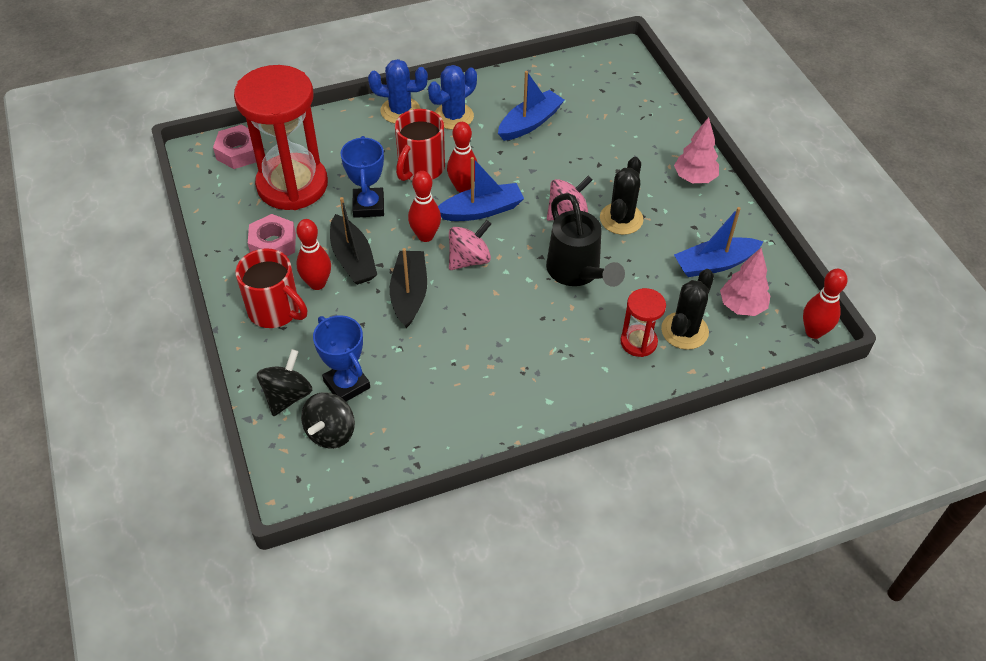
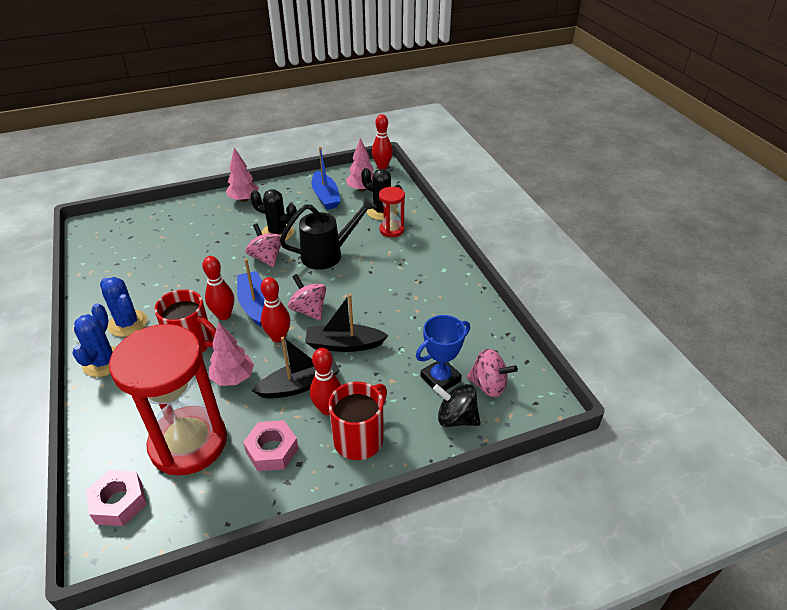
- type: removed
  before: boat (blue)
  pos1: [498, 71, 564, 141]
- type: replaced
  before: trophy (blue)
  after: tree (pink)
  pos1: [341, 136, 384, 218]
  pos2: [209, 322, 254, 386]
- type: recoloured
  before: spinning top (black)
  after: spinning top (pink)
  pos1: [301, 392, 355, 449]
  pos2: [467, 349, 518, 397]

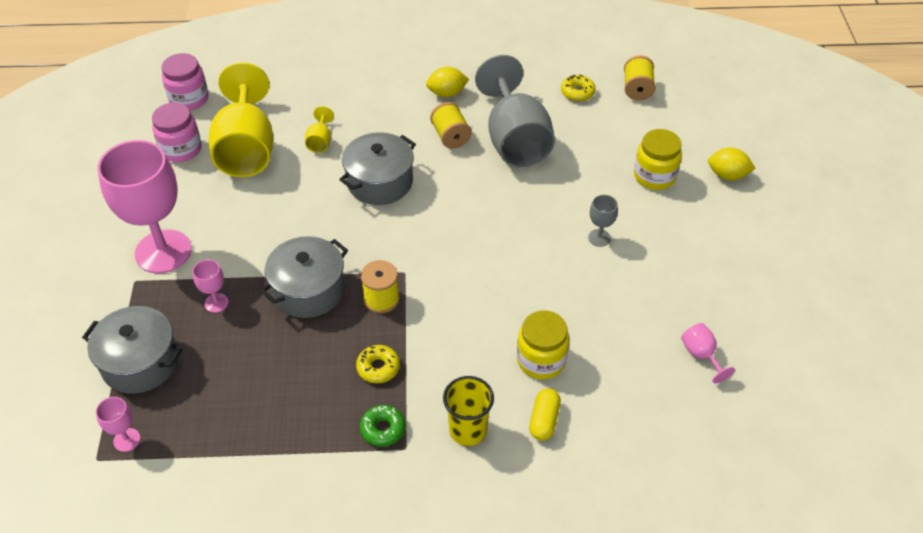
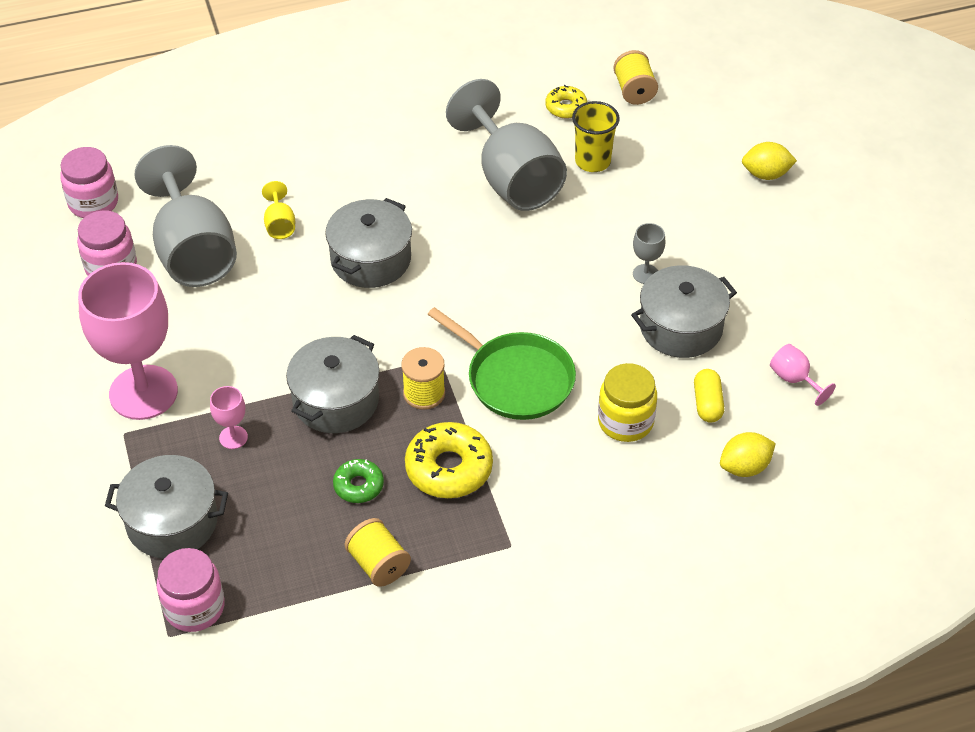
- type: removed
  before: jar (yellow)
  pos1: [634, 129, 682, 190]
- type: added
  after: pan (green)
  pos2: [427, 307, 576, 420]
- type: added
  after: pot (grey)
  pos2: [631, 265, 737, 358]
- type: moved
  before: donut (green)
  pos1: [360, 405, 406, 447]
  pos2: [333, 459, 384, 503]
- type: moved
  before: lemon (yellow)
  pos1: [426, 67, 469, 97]
  pos2: [720, 432, 776, 477]
- type: moved
  before: spool (yellow)
  pos1: [430, 102, 472, 149]
  pos2: [345, 518, 411, 587]
- type: moved
  before: cup (yellow)
  pos1: [443, 376, 494, 446]
  pos2: [572, 101, 620, 172]
- type: moved
  before: capsule (yellow)
  pos1: [529, 388, 561, 440]
  pos2: [694, 369, 724, 423]
- type: replaced
  before: goblet (pink)
  after: jar (pink)
  pos1: [96, 397, 140, 452]
  pos2: [157, 548, 225, 632]
- type: recoloured
  before: goblet (yellow)
  after: goblet (grey)
  pos1: [209, 62, 273, 177]
  pos2: [134, 145, 237, 287]
- type: resized
  before: donut (yellow)
  pos1: [356, 345, 400, 383]
  pos2: [405, 422, 493, 498]
  scale: 1.75

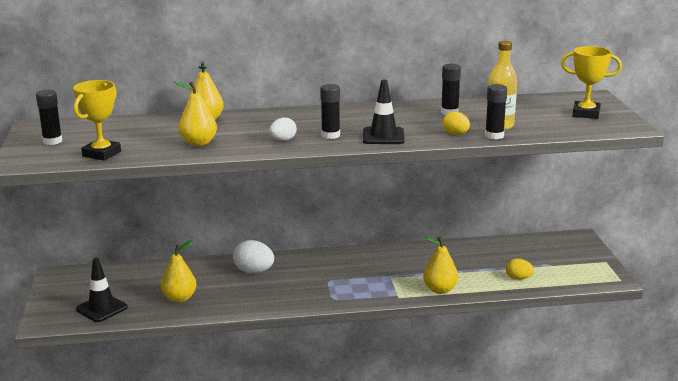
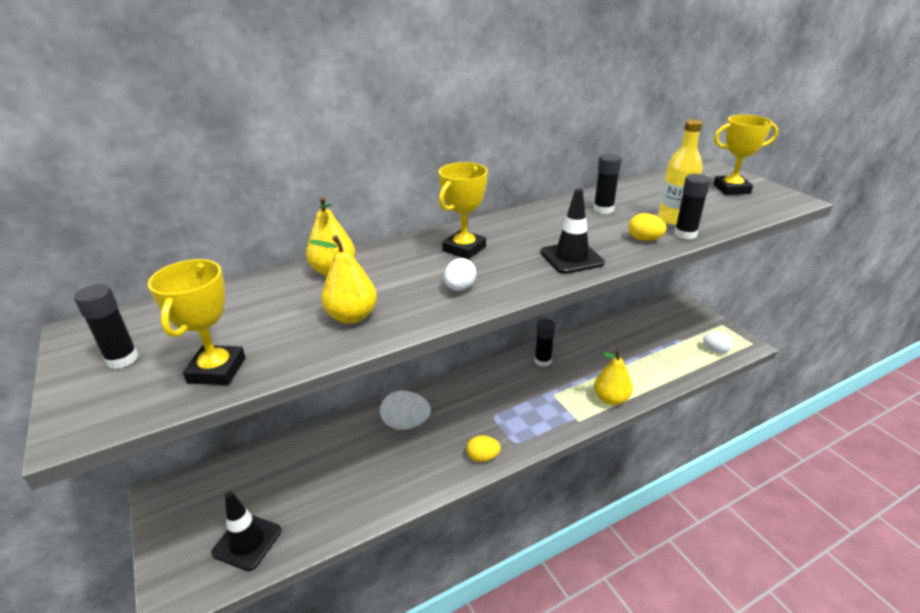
- type: removed
  before: pear (yellow)
  pos1: [161, 240, 197, 303]
- type: added
  after: trophy (yellow)
  pos2: [439, 162, 488, 259]
- type: added
  after: egg (white)
  pos2: [703, 332, 733, 353]
- type: moved
  before: glue stick (black)
  pos1: [320, 84, 340, 139]
  pos2: [535, 319, 555, 367]
- type: moved
  before: egg (yellow)
  pos1: [506, 259, 534, 280]
  pos2: [466, 435, 501, 462]

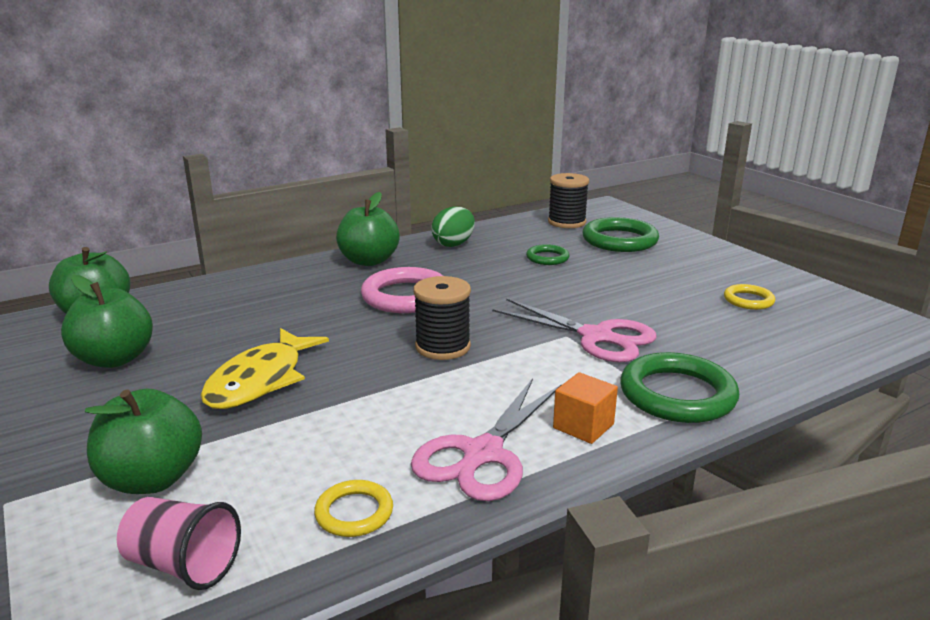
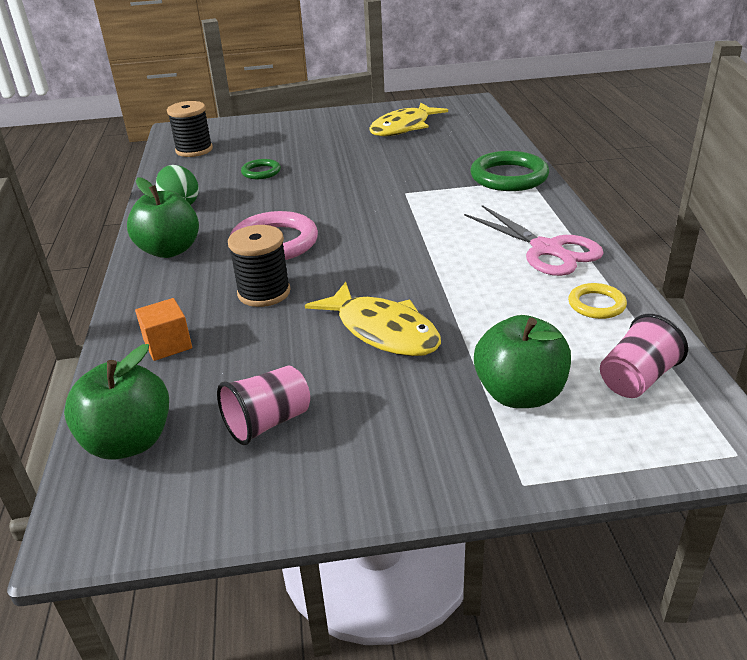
- type: removed
  before: scissors (pink)
  pos1: [492, 298, 657, 362]
- type: removed
  before: ring (green)
  pos1: [583, 217, 659, 252]
- type: moved
  before: spool (black)
  pos1: [413, 276, 471, 360]
  pos2: [228, 225, 290, 307]
- type: moved
  before: cube (orange)
  pos1: [553, 372, 618, 444]
  pos2: [135, 298, 192, 361]
- type: replaced
  before: apple (green)
  after: cup (pink)
  pos1: [61, 275, 153, 368]
  pos2: [217, 365, 310, 445]
- type: replaced
  before: ring (yellow)
  after: fish (yellow)
  pos1: [724, 284, 775, 310]
  pos2: [369, 103, 448, 136]

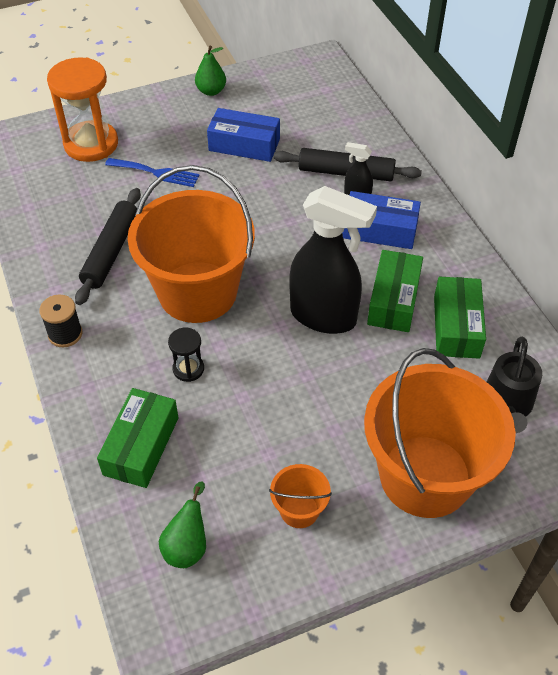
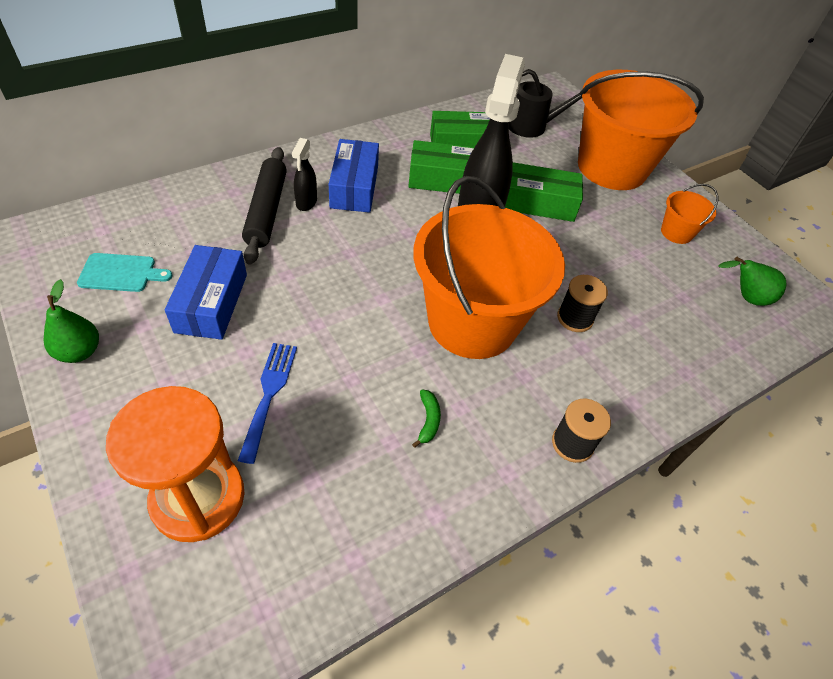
- type: added
  after: cutting board (turquoise)
  pos2: [77, 253, 172, 292]
- type: moved
  before: box (green)
  pos1: [97, 388, 179, 488]
  pos2: [505, 162, 583, 222]
- type: replaced
  before: rolling pin (black)
  after: banana (green)
  pos1: [75, 188, 141, 305]
  pos2: [412, 389, 441, 448]
- type: replaced
  before: hourglass (black)
  after: spool (black)
  pos1: [168, 328, 204, 382]
  pos2: [557, 275, 608, 332]

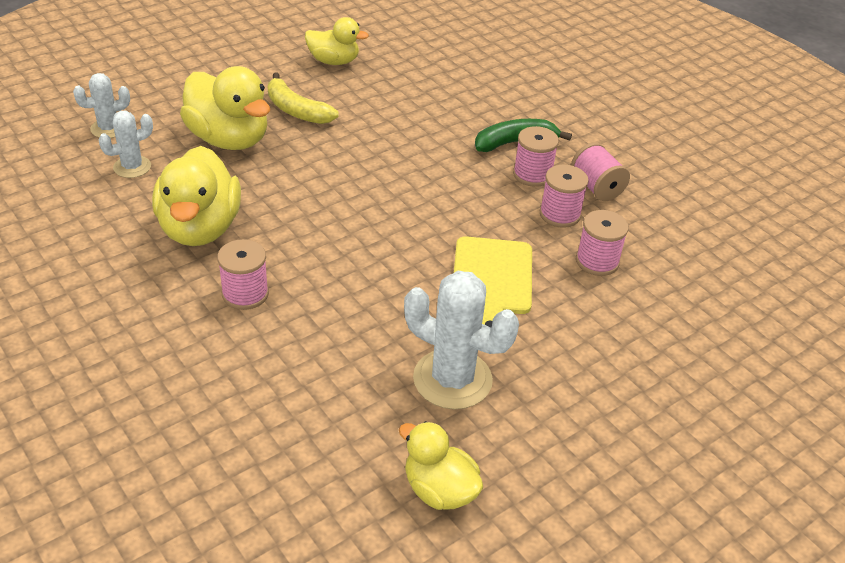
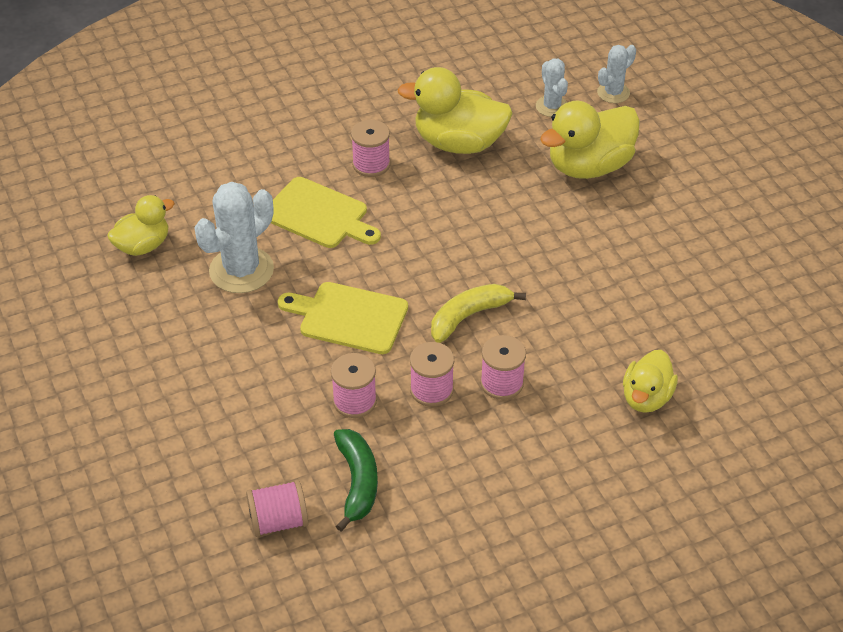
- type: added
  after: cutting board (yellow)
  pos2: [271, 177, 381, 248]
- type: moved
  before: banana (yellow)
  pos1: [268, 73, 339, 124]
  pos2: [431, 284, 526, 343]
- type: moved
  before: duck (yellow)
  pos1: [305, 17, 369, 65]
  pos2: [623, 350, 678, 413]
- type: moved
  before: banana (green)
  pos1: [475, 119, 572, 152]
  pos2: [334, 429, 378, 532]
- type: moved
  before: spool (pink)
  pos1: [571, 143, 630, 201]
  pos2: [246, 480, 308, 537]
- type: turned
  before: cactus (white)
  pos1: [73, 73, 130, 138]
  pos2: [597, 45, 636, 103]
  turn: 60

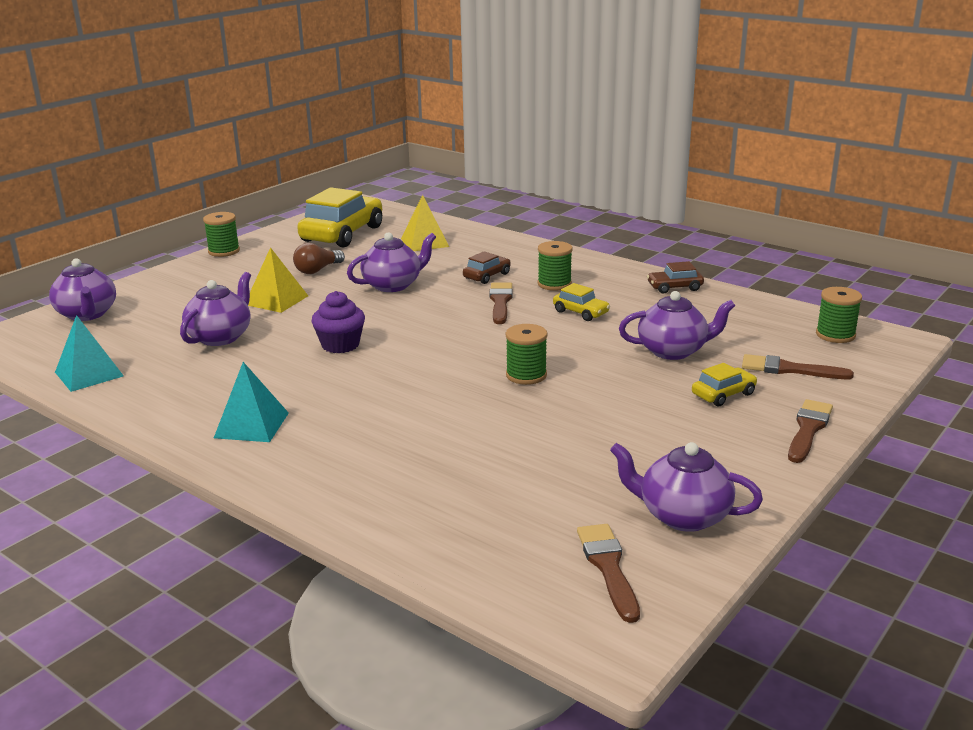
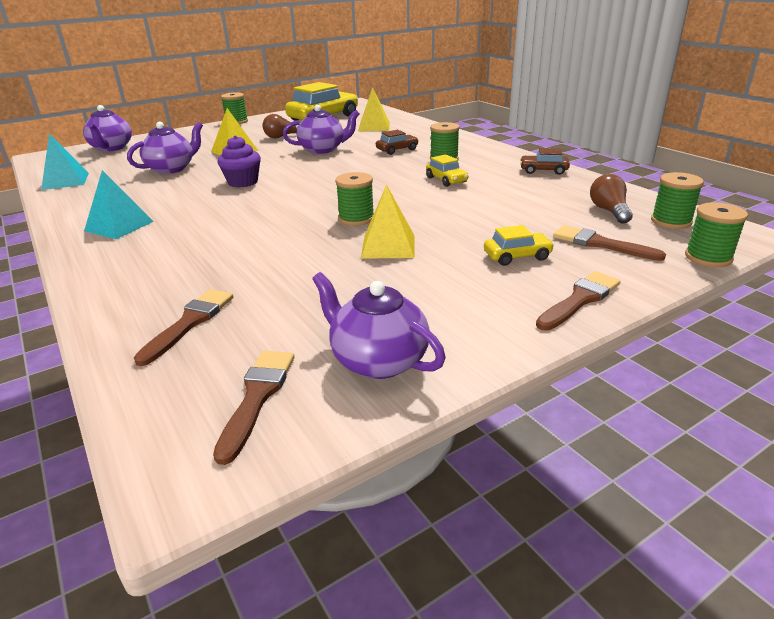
- type: removed
  before: teapot (purple)
  pos1: [619, 291, 735, 360]
- type: added
  after: pyramid (yellow)
  pos2: [361, 184, 414, 259]
- type: added
  after: light bulb (brown)
  pos2: [590, 174, 633, 224]
- type: added
  after: spool (green)
  pos2: [685, 202, 748, 267]
- type: moved
  before: brush (brown)
  pos1: [489, 283, 513, 324]
  pos2: [134, 289, 234, 366]

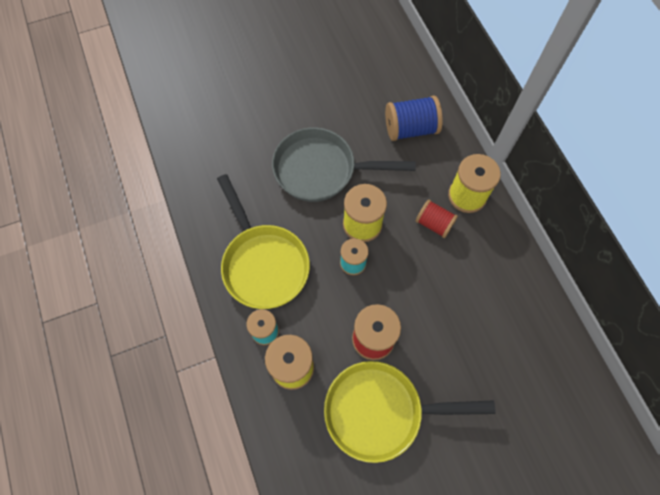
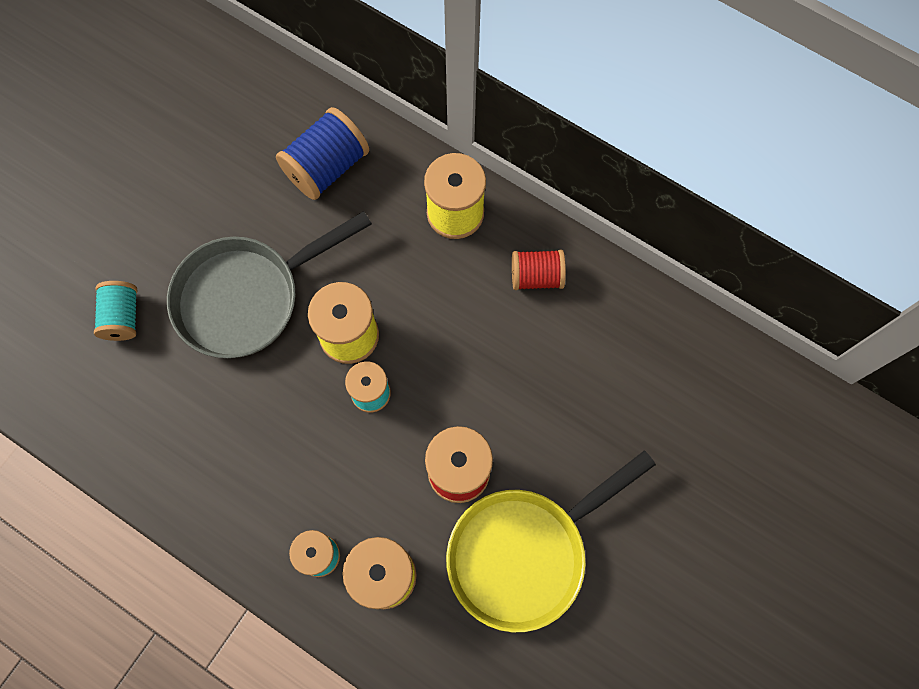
- type: removed
  before: pan (yellow)
  pos1: [217, 174, 310, 309]
- type: added
  after: spool (turquoise)
  pos2: [94, 281, 137, 341]
- type: moved
  before: spool (red)
  pos1: [415, 199, 458, 238]
  pos2: [512, 250, 566, 290]

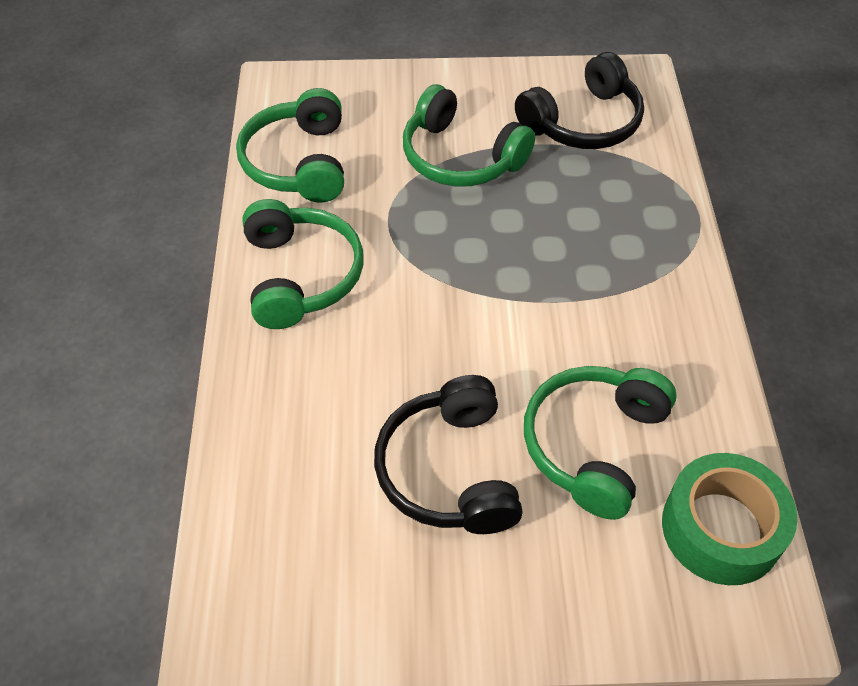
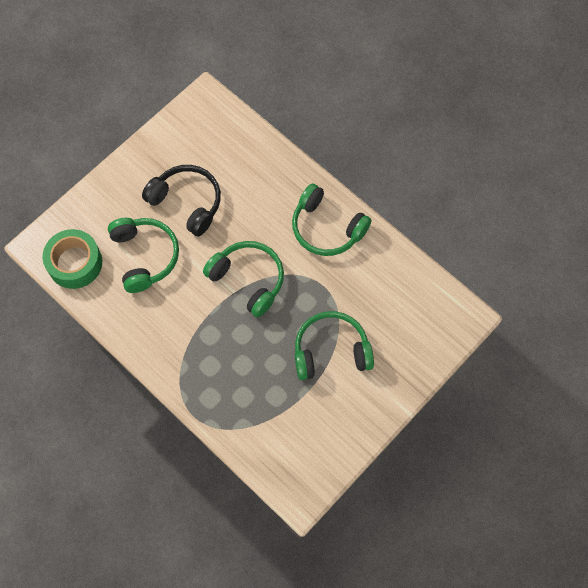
- type: removed
  before: headphones (black)
  pos1: [515, 52, 644, 149]
- type: moved
  before: headphones (green)
  pos1: [236, 88, 344, 203]
  pos2: [203, 241, 284, 317]

